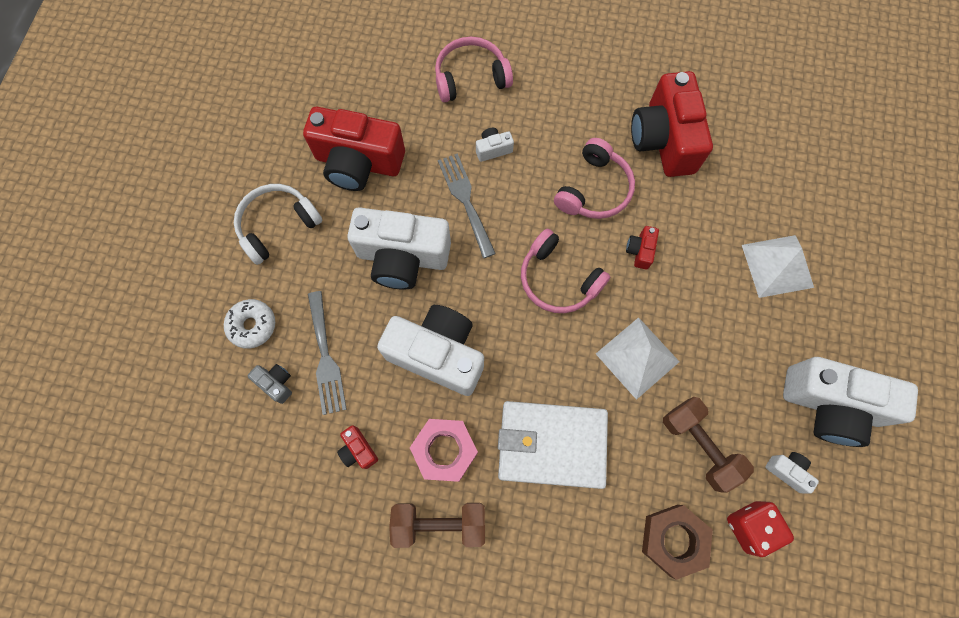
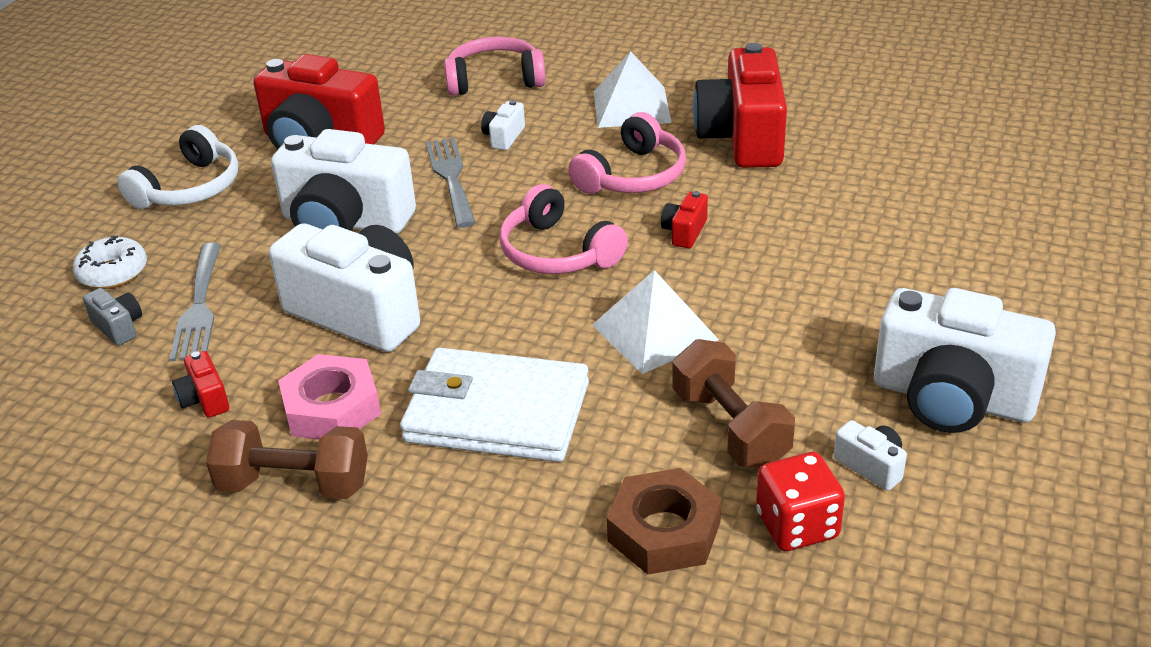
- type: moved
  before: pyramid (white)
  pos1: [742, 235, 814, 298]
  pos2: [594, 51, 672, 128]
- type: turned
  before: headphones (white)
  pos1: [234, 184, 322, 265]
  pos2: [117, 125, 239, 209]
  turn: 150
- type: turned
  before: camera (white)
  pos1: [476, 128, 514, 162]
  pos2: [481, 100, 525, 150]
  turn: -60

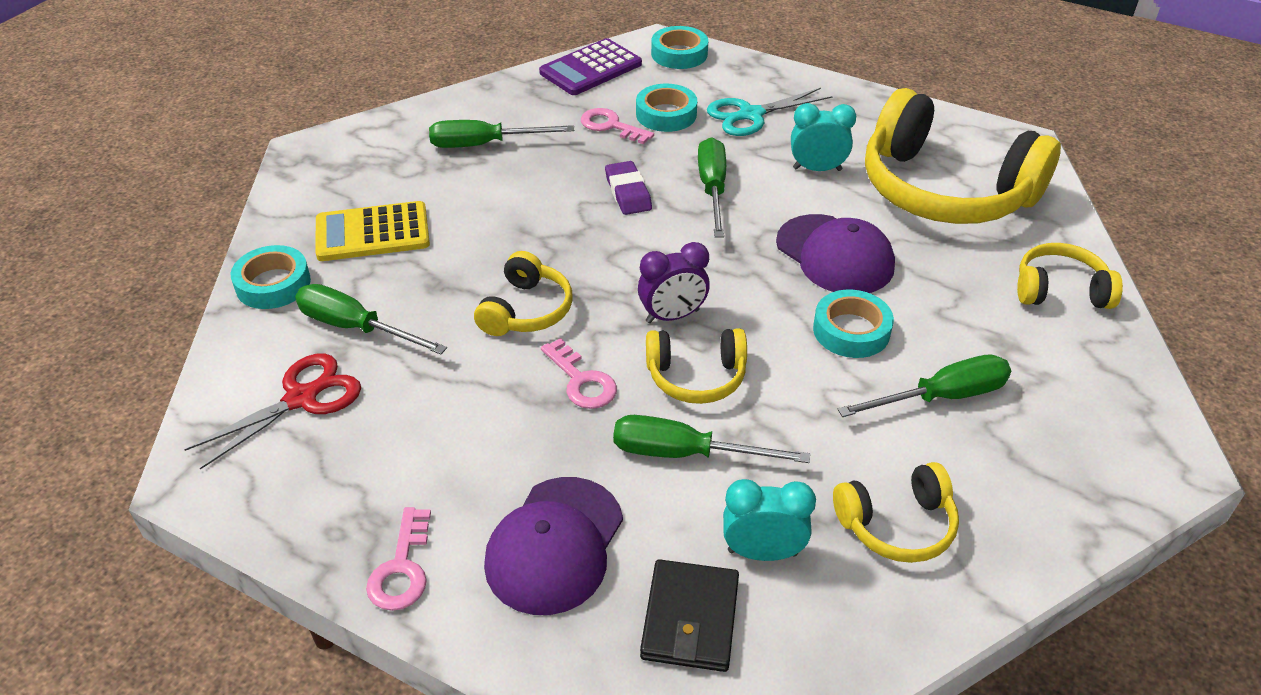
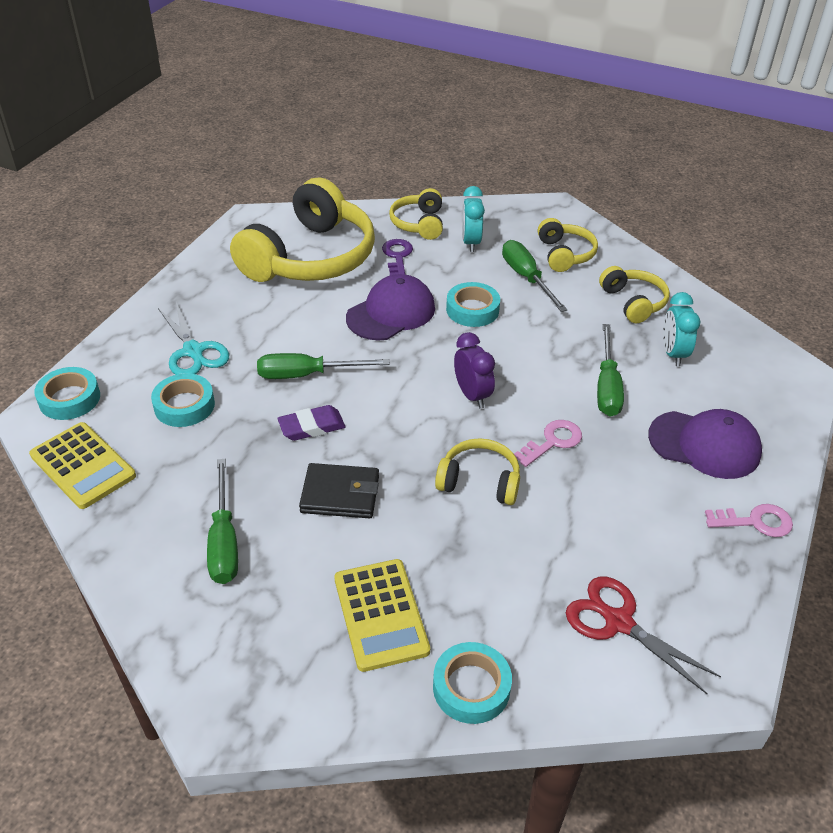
- type: removed
  before: screwdriver (green)
  pos1: [295, 284, 447, 354]
- type: removed
  before: key (pink)
  pos1: [581, 108, 654, 144]
- type: added
  after: key (purple)
  pos2: [382, 239, 413, 275]
- type: moved
  before: wallet (black)
  pos1: [640, 559, 739, 672]
  pos2: [299, 463, 379, 518]
- type: moved
  before: headphones (yellow)
  pos1: [646, 328, 747, 404]
  pos2: [538, 218, 598, 272]
- type: moved
  before: clock (turquoise)
  pos1: [791, 103, 856, 171]
  pos2: [462, 186, 485, 252]
- type: recoloured
  before: calculator (purple)
  after: calculator (yellow)
  pos1: [539, 38, 642, 95]
  pos2: [29, 422, 136, 509]

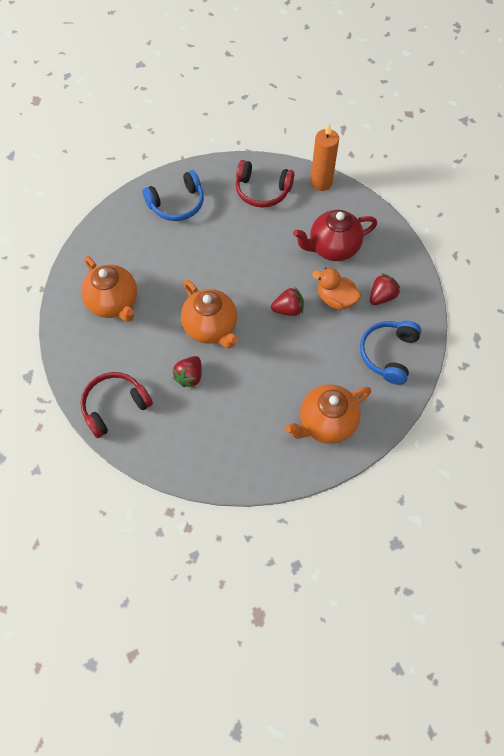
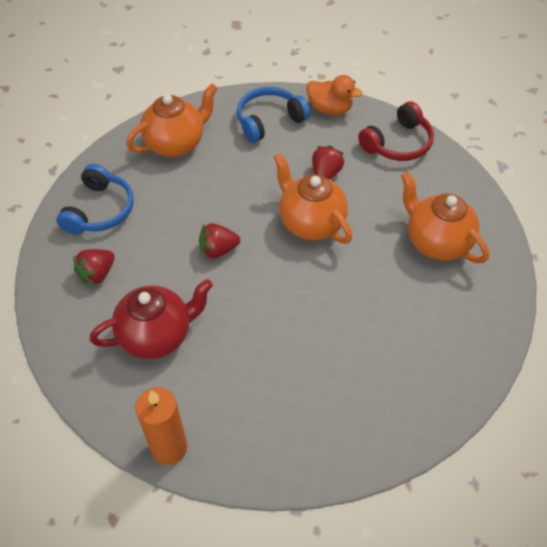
- type: removed
  before: headphones (red)
  pos1: [235, 160, 294, 208]
- type: moved
  before: headphones (blue)
  pos1: [143, 170, 204, 221]
  pos2: [237, 87, 310, 143]
- type: moved
  before: duck (orange)
  pos1: [312, 268, 361, 310]
  pos2: [306, 75, 363, 115]

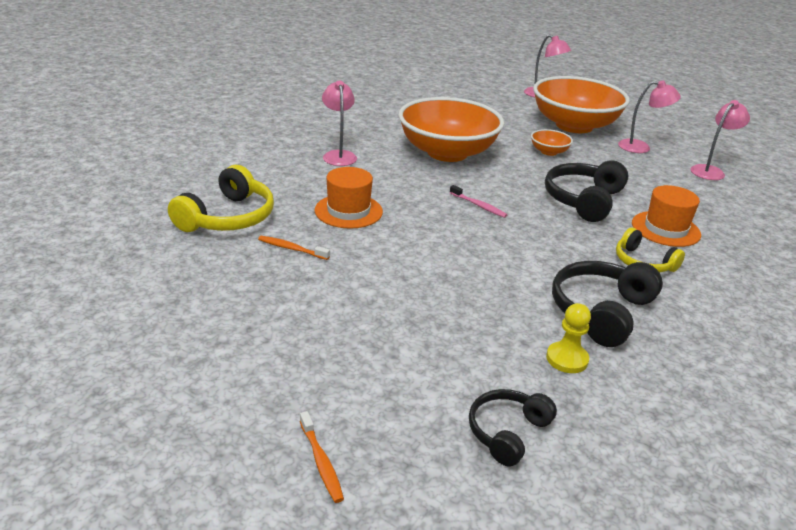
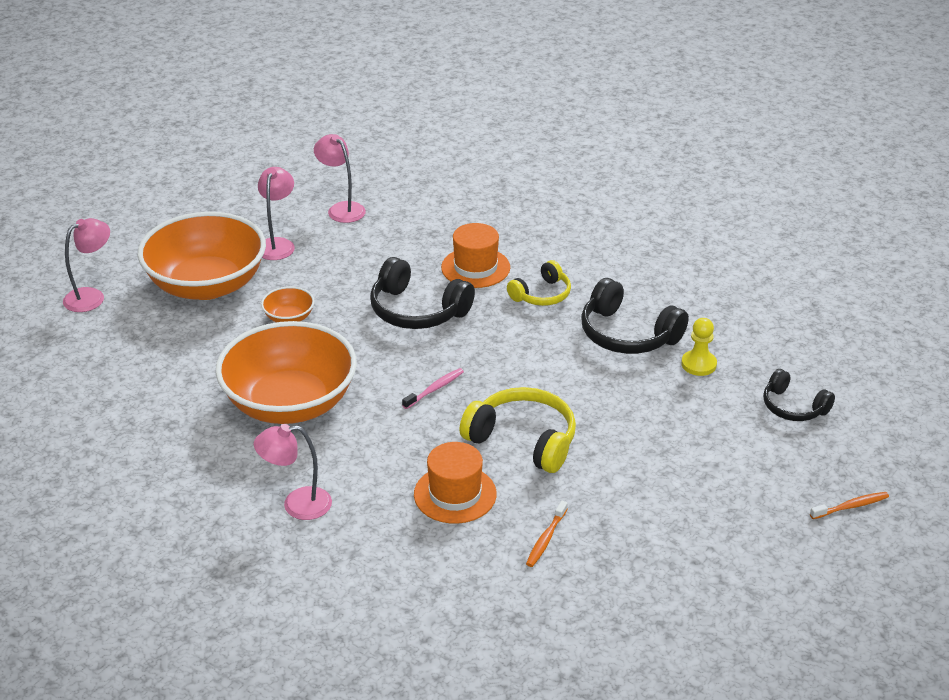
- type: moved
  before: headphones (yellow)
  pos1: [168, 165, 274, 232]
  pos2: [459, 387, 576, 473]

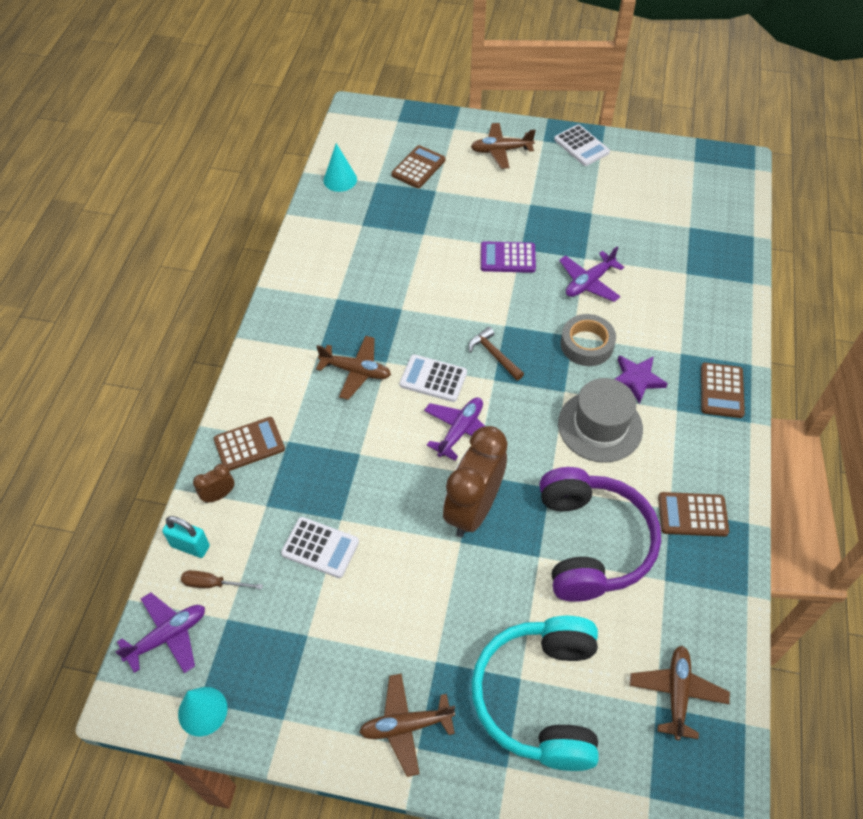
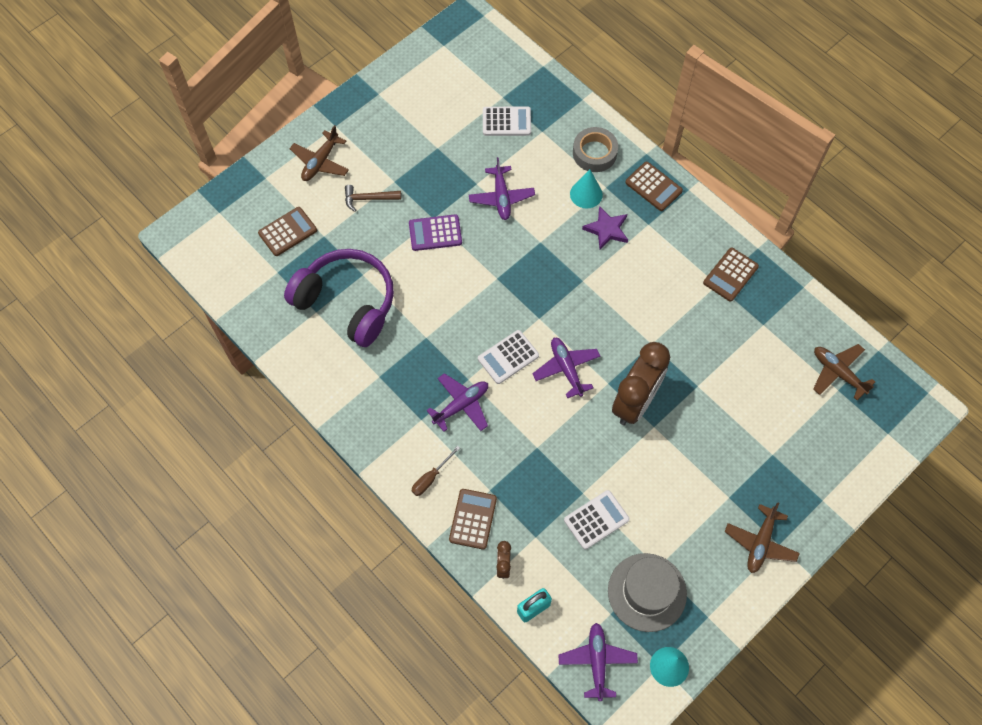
- type: removed
  before: headphones (turquoise)
  pos1: [471, 616, 599, 771]
- type: moved
  before: screwdriver (brown)
  pos1: [181, 570, 263, 589]
  pos2: [412, 446, 460, 496]
- type: moved
  before: cone (turquoise)
  pos1: [324, 143, 357, 192]
  pos2: [570, 169, 603, 209]
- type: moved
  before: hammer (brown)
  pos1: [469, 327, 524, 381]
  pos2: [345, 185, 401, 212]
- type: moved
  before: headphones (purple)
  pos1: [540, 467, 661, 602]
  pos2: [284, 249, 394, 347]
- type: moved
  before: calculator (white)
  pos1: [554, 124, 610, 166]
  pos2: [483, 106, 531, 136]
- type: moved
  before: hat (grey)
  pos1: [558, 378, 643, 463]
  pos2: [608, 553, 687, 632]
- type: moved
  before: tape (grey)
  pos1: [560, 314, 616, 366]
  pos2: [573, 127, 618, 172]
- type: recoloured
  before: plane (brown)
  after: plane (purple)
  pos1: [316, 336, 391, 400]
  pos2: [426, 373, 488, 432]
- type: turned
  before: calculator (brown)
  pos1: [391, 145, 445, 188]
  pos2: [258, 207, 317, 256]
  turn: 75
- type: turned
  before: clock (brown)
  pos1: [443, 426, 508, 537]
  pos2: [612, 342, 670, 425]
  turn: -120
- type: turned
  before: calculator (purple)
  pos1: [481, 241, 536, 273]
  pos2: [409, 214, 462, 251]
  turn: 45

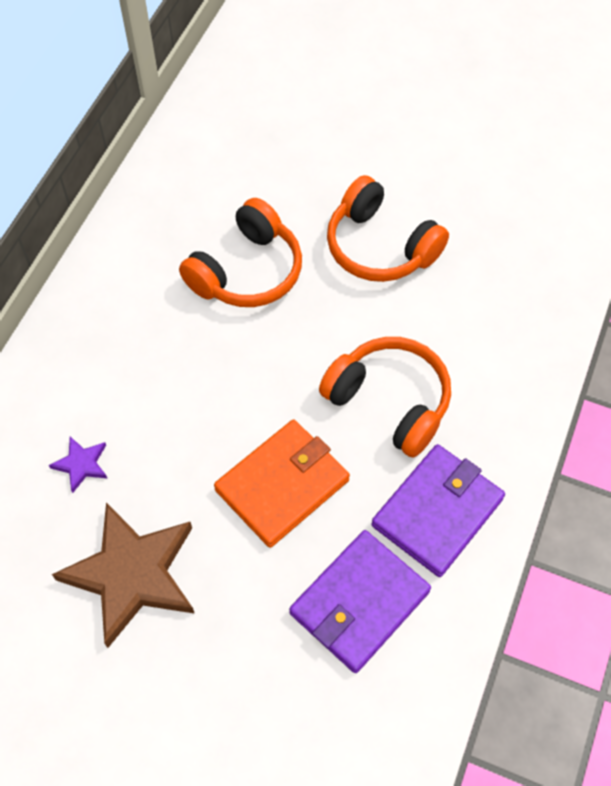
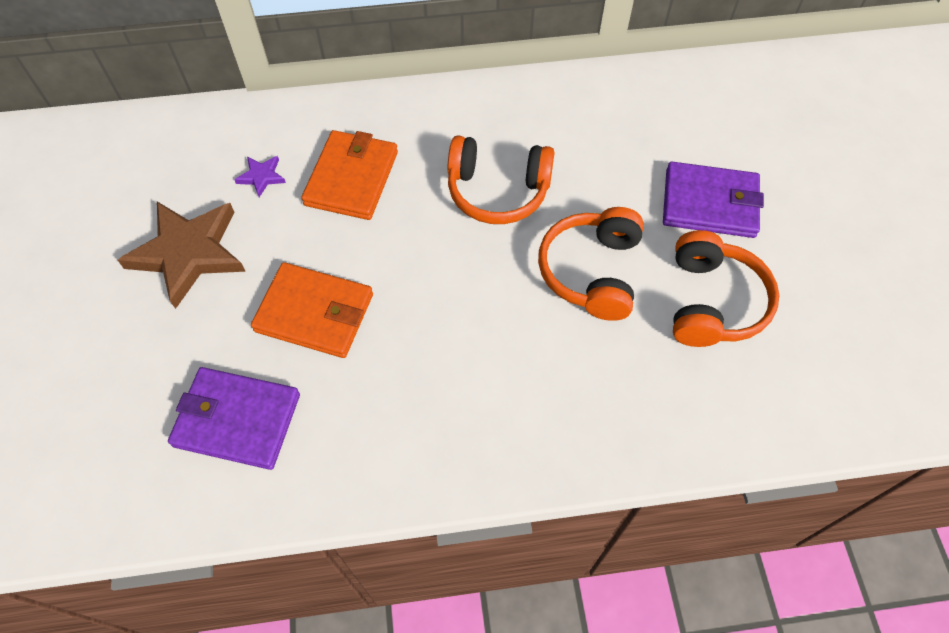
- type: added
  after: wallet (orange)
  pos2: [301, 130, 398, 220]
- type: moved
  before: headphones (orange)
  pos1: [319, 337, 451, 458]
  pos2: [673, 230, 779, 347]
- type: moved
  before: wallet (purple)
  pos1: [371, 444, 505, 577]
  pos2: [663, 162, 764, 238]

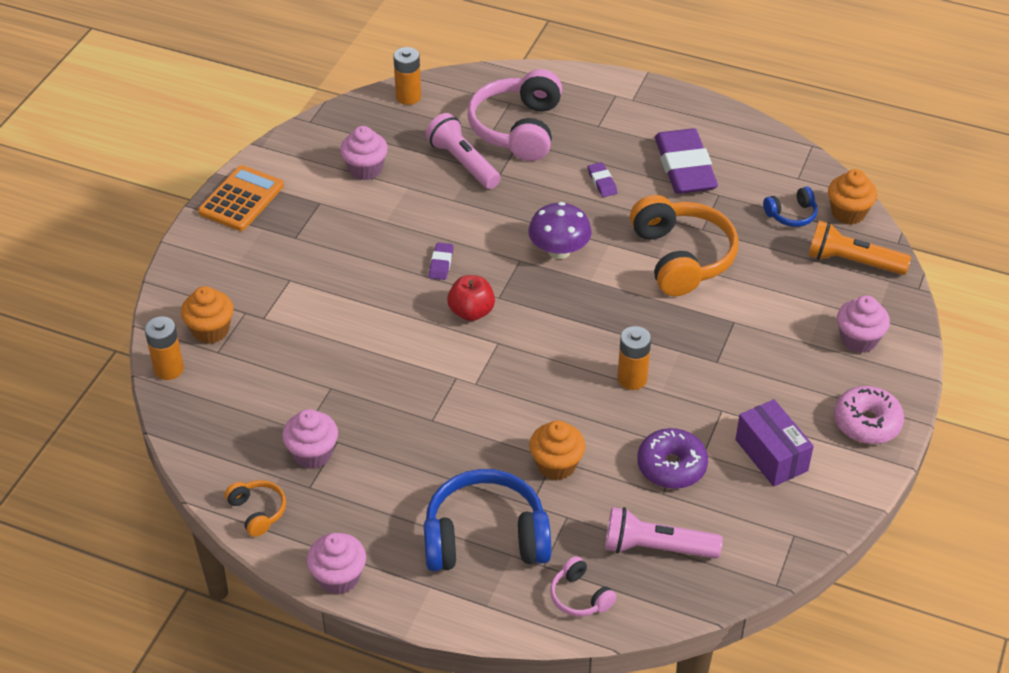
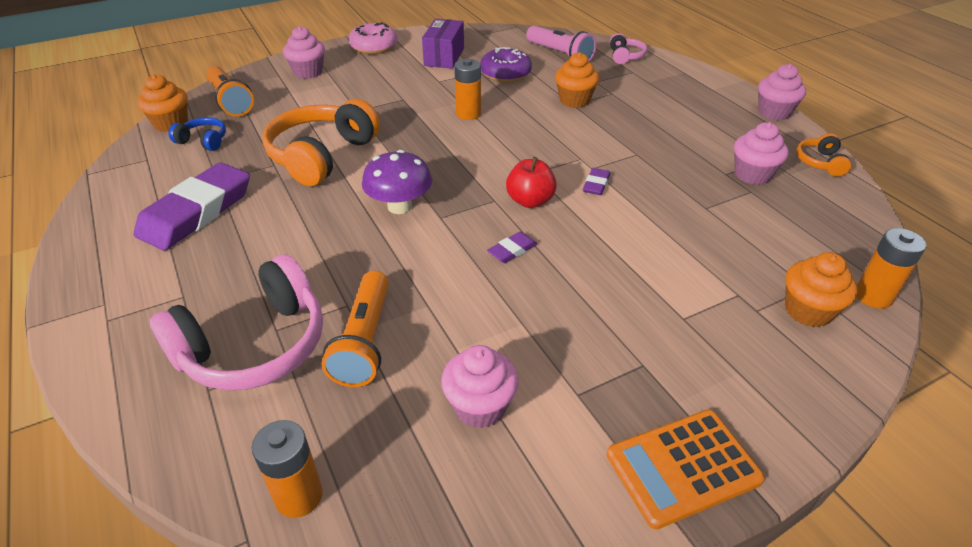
- type: removed
  before: headphones (blue)
  pos1: [424, 469, 551, 571]
- type: moved
  before: eraser (purple)
  pos1: [588, 162, 617, 197]
  pos2: [583, 168, 610, 195]
- type: recoloured
  before: flashlight (pink)
  after: flashlight (orange)
  pos1: [426, 113, 501, 189]
  pos2: [322, 271, 389, 387]

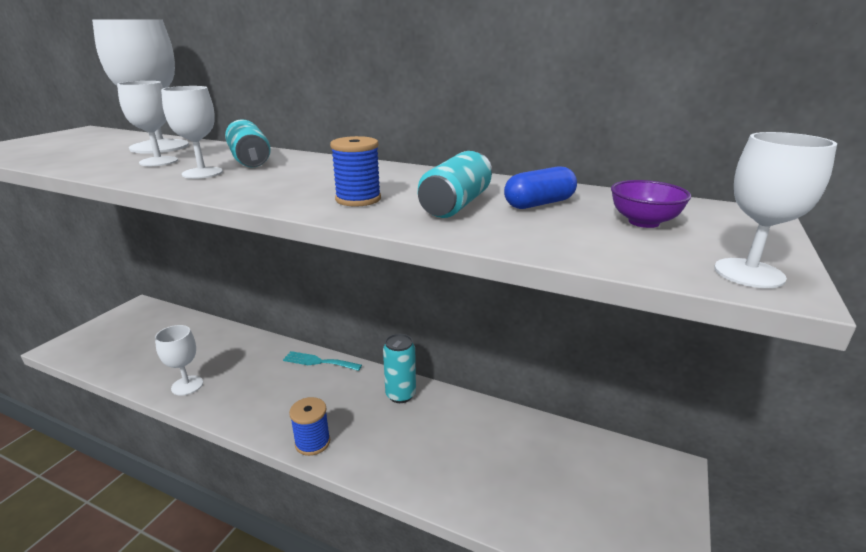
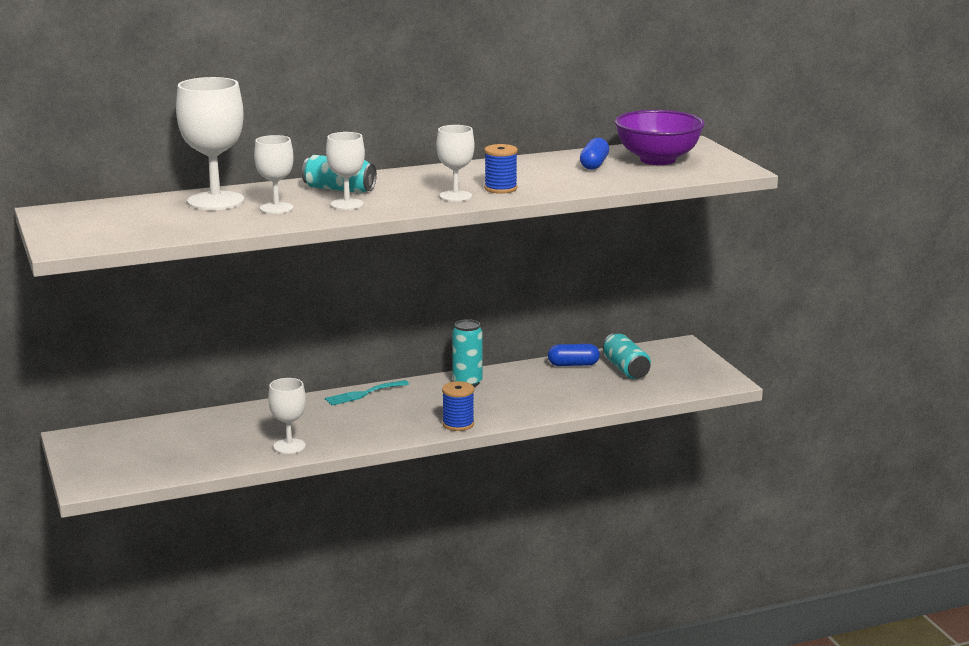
- type: added
  after: capsule (blue)
  pos2: [548, 344, 600, 366]
- type: moved
  before: can (turquoise)
  pos1: [417, 151, 492, 218]
  pos2: [602, 333, 651, 379]
- type: moved
  before: goblet (white)
  pos1: [714, 132, 837, 288]
  pos2: [436, 125, 475, 202]
- type: resized
  before: bowl (purple)
  pos1: [611, 180, 691, 228]
  pos2: [615, 110, 705, 165]
  scale: 2.0

